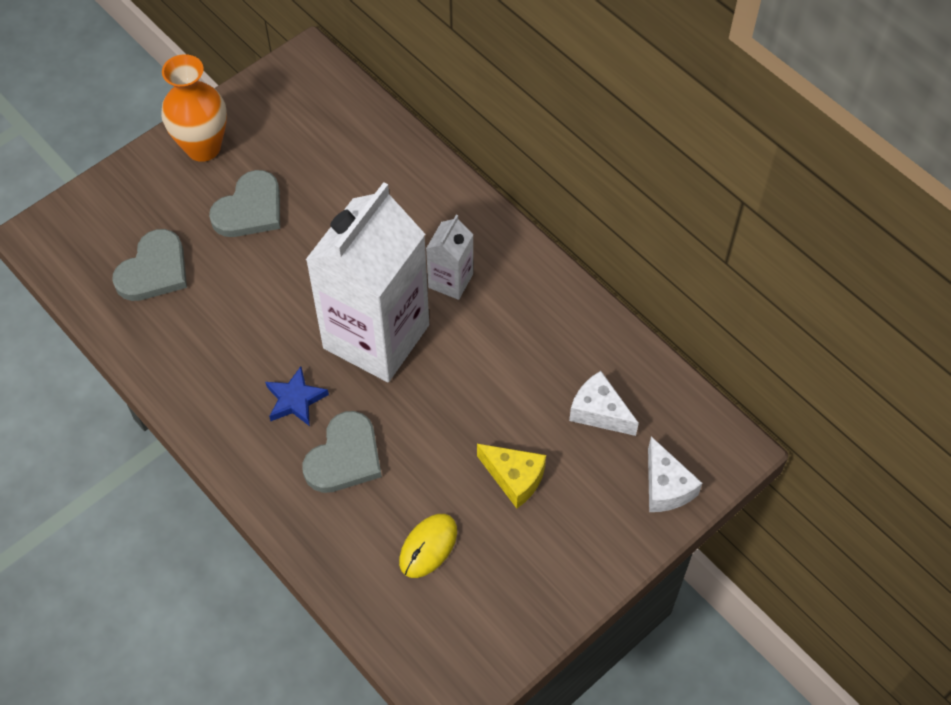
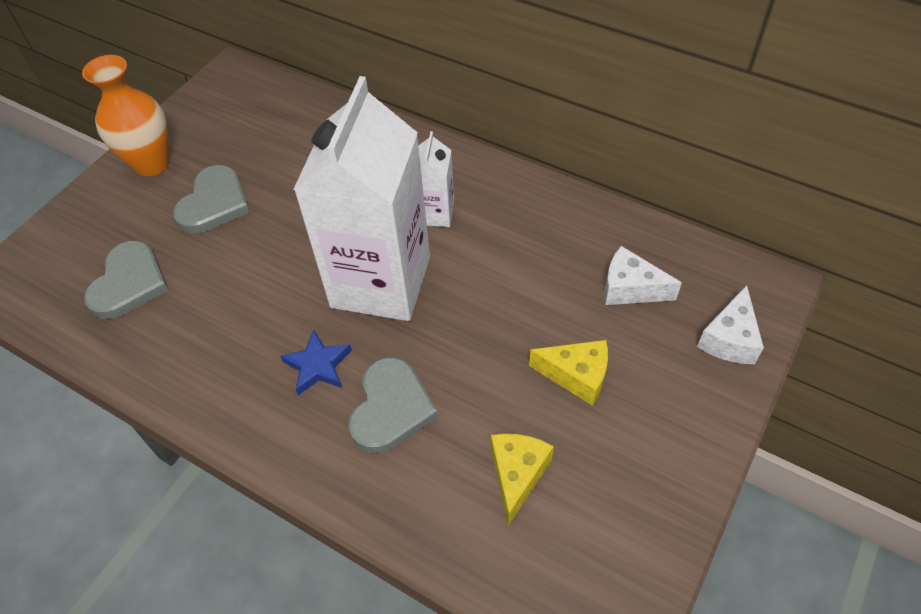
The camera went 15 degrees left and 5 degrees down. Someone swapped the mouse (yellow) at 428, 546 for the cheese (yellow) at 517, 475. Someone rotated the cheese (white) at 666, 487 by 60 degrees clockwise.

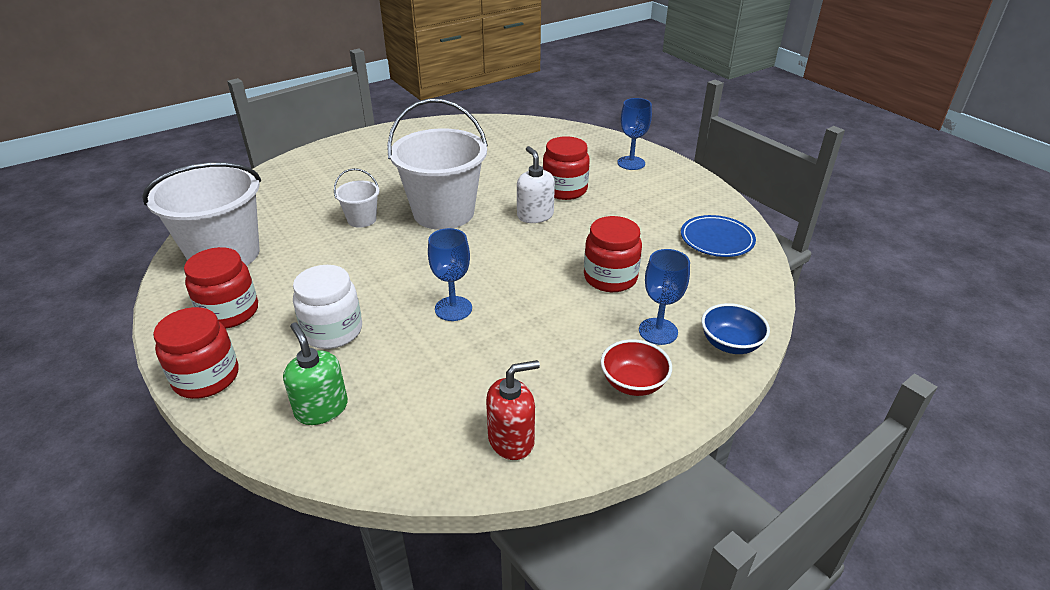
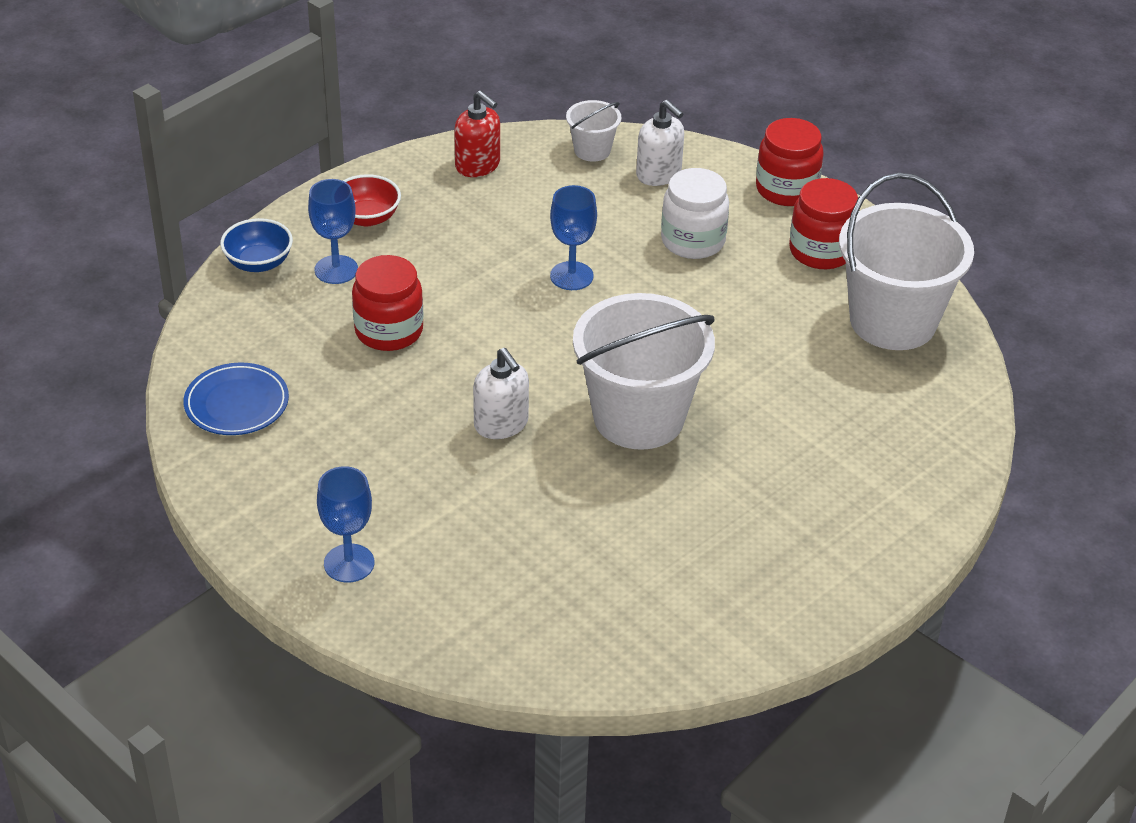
The camera went 170 degrees right and 5 degrees up. Someone rotated the soap dispenser (red) at 511, 440 by 105 degrees counterclockwise. Someone carried the bucket (white) from 362, 219 to 592, 150. Someone repainted the soap dispenser (green) at 321, 408, which became the soap dispenser (white) at 659, 174. Someone took away the jar (red) at 565, 190.

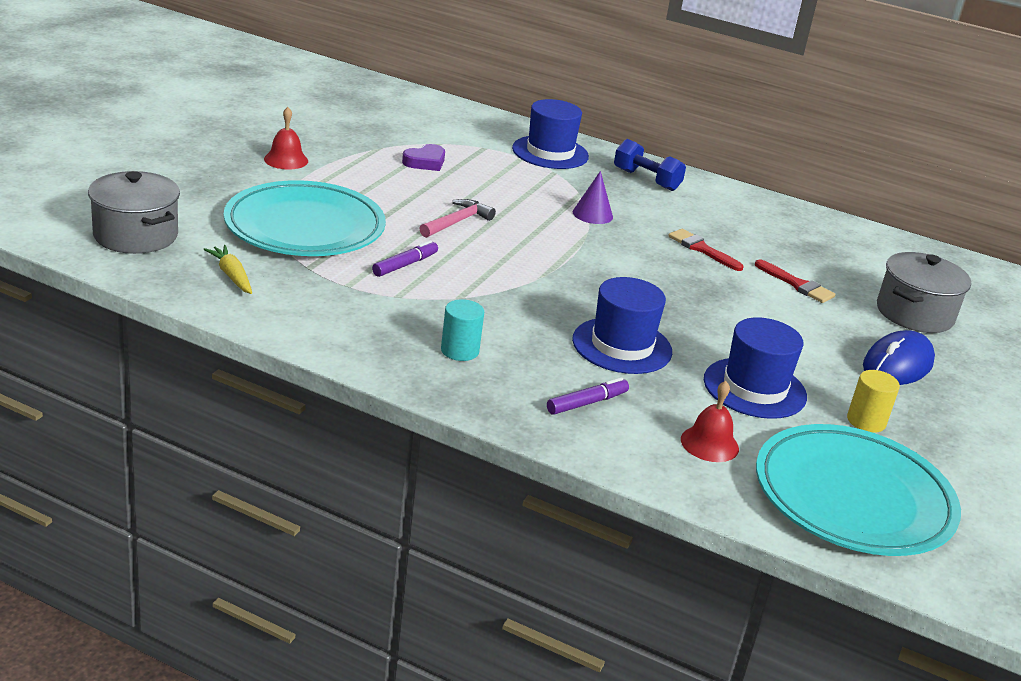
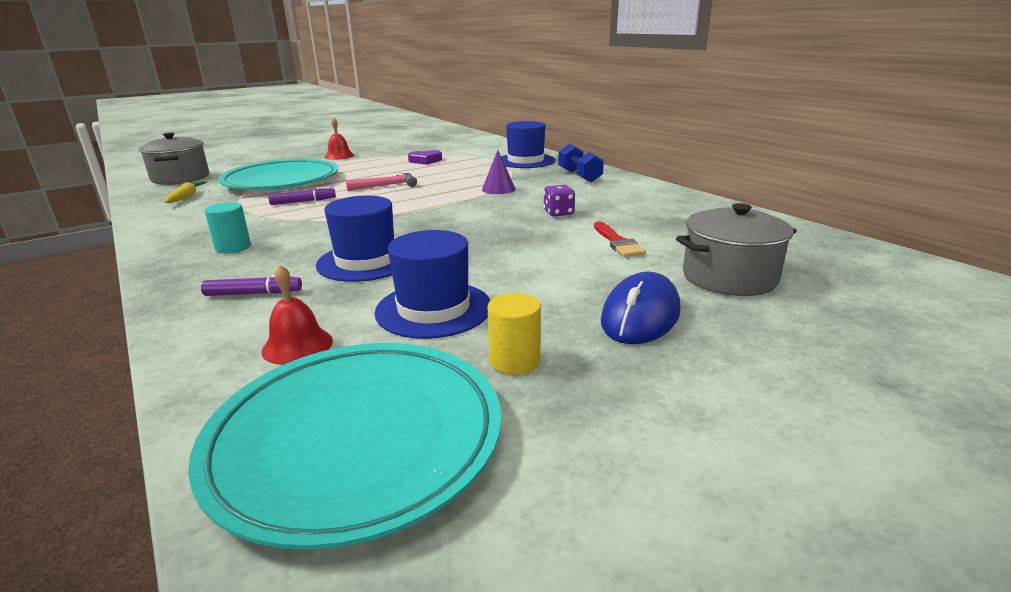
The camera went 35 degrees right and 5 degrees down. Someone swapped the brush (red) at 701, 249 for the dice (purple) at 558, 213. Someone rotated the mouse (blue) at 897, 365 by 45 degrees counterclockwise.

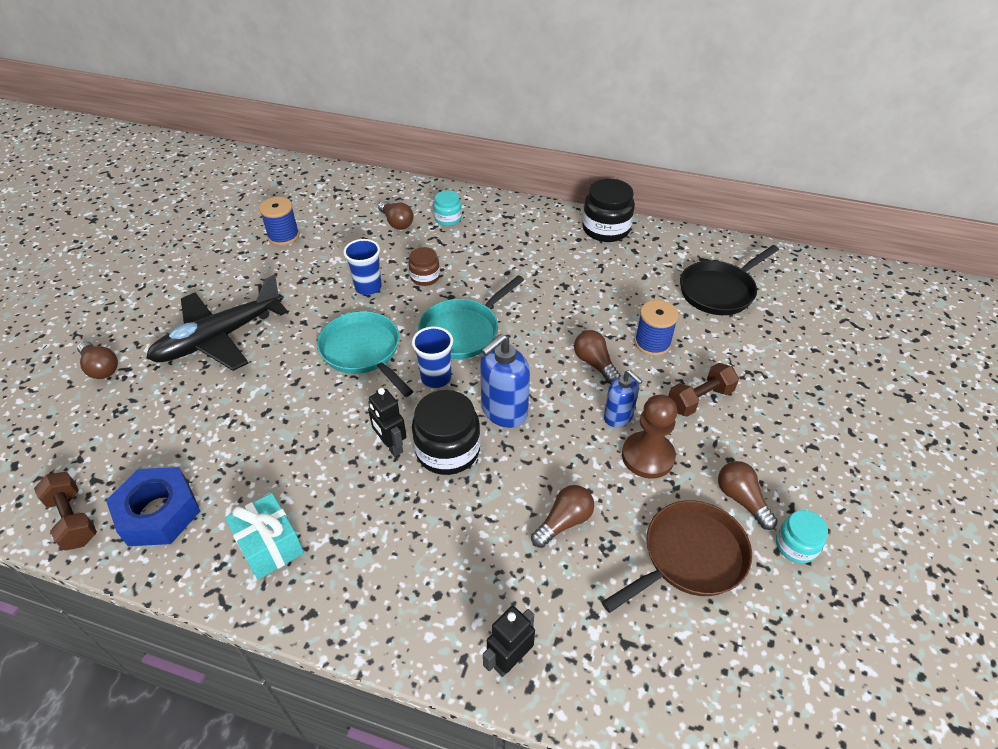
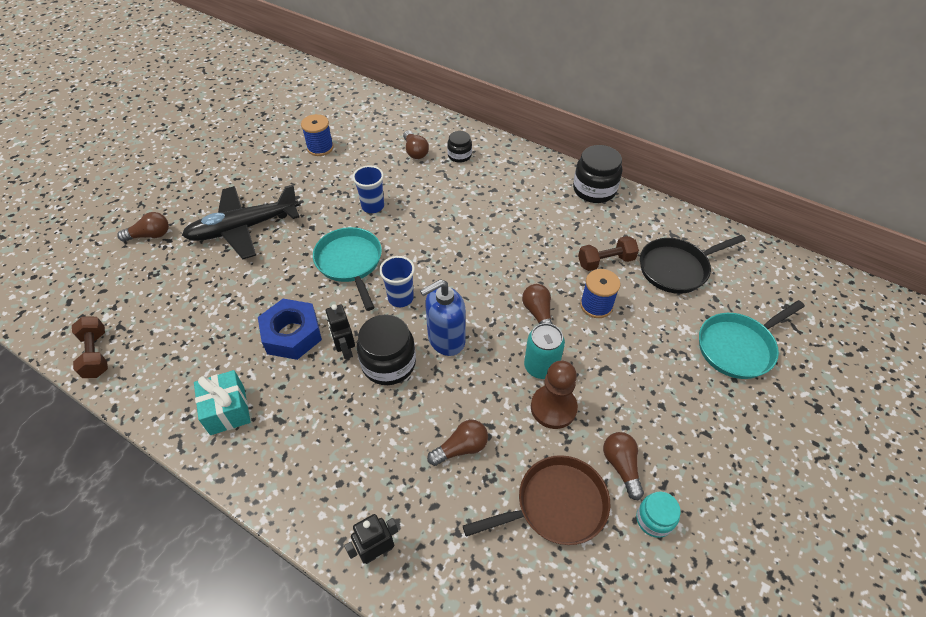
The camera went 15 degrees right and 5 degrees up. Someone rotated the light bulb (brown) at 101, 368 by 75 degrees counterclockwise. Someone carried the nut (blue) from 159, 513 to 292, 334. Someone repainted the jar (turquoise) at 448, 219, which became the jar (black) at 459, 155. Someone swapped the soap dispenser (blue) at 618, 417 for the can (turquoise) at 541, 366. Someone carried the dumbbell (brown) from 699, 399 to 605, 261. Someone carried the pan (turquoise) from 463, 331 to 738, 347. Someone took away the jar (brown) at 425, 277.

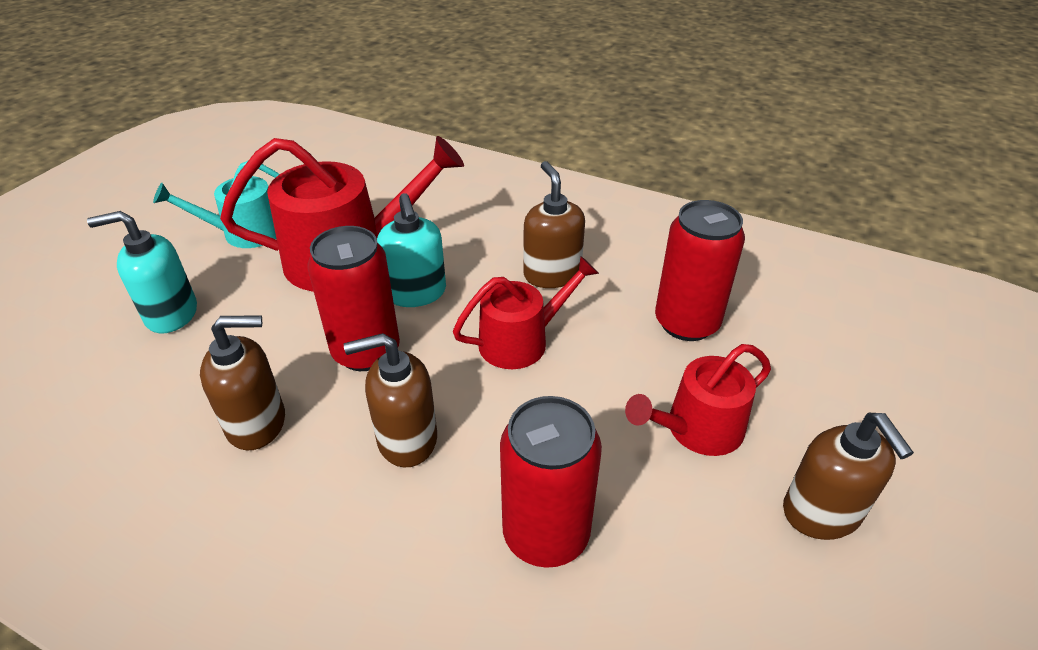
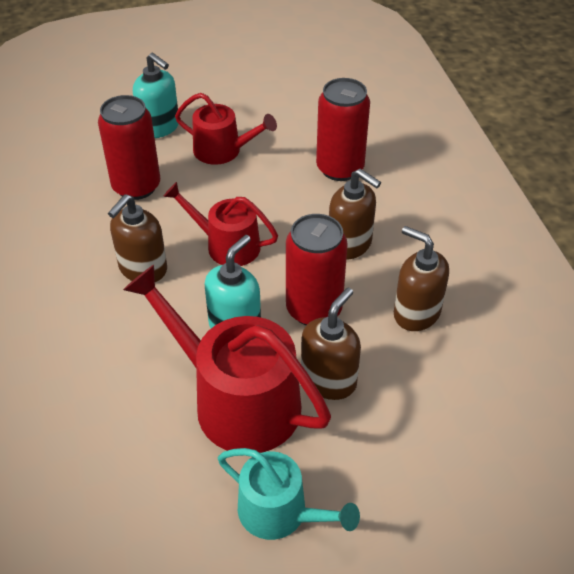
The camera went 130 degrees left and 5 degrees up. Someone carried the soap dispenser (turquoise) from 171, 314 to 159, 127. Someone carried the soap dispenser (brown) from 821, 513 to 329, 380.

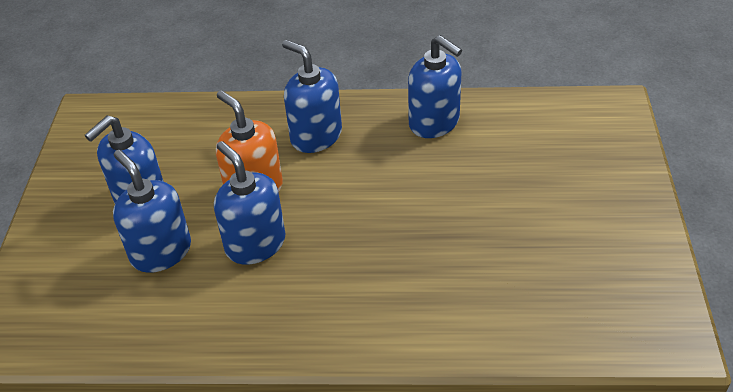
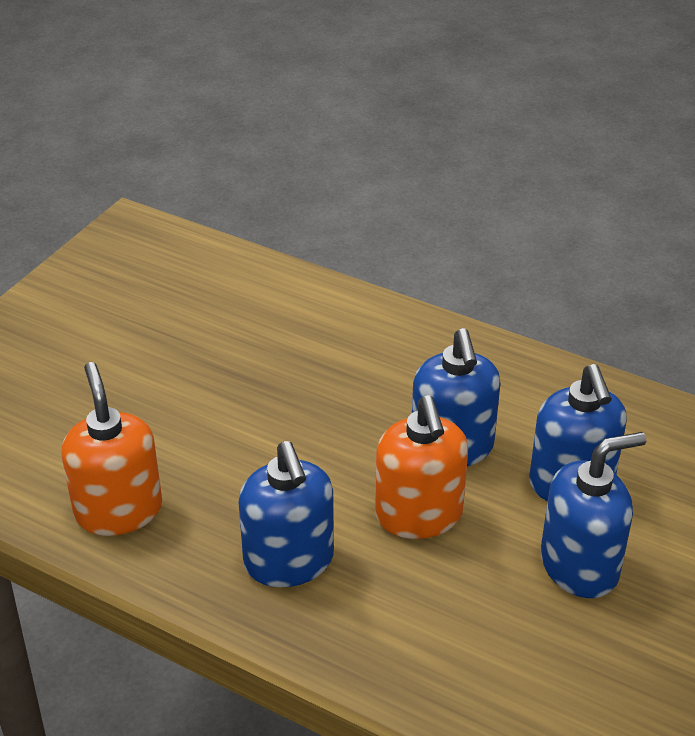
The camera went 155 degrees left and 5 degrees down. Someone repainted the soap dispenser (blue) at 434, 122, which became the soap dispenser (orange) at 118, 510.

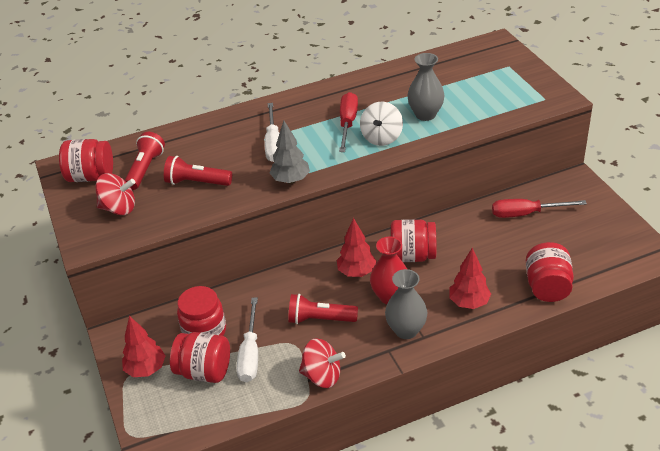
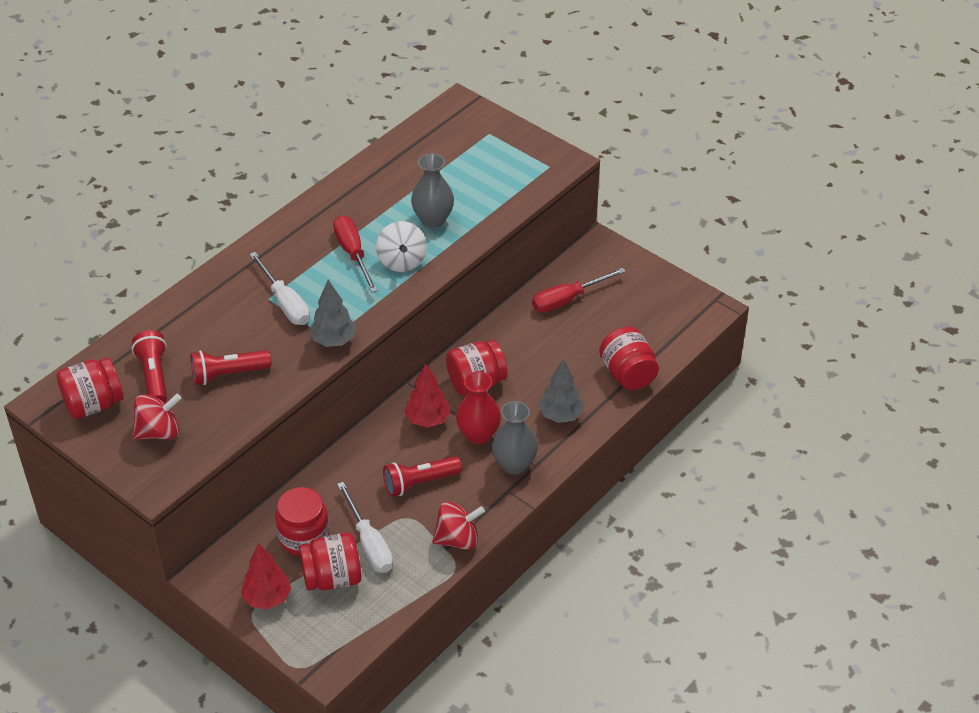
The camera went 30 degrees left and 5 degrees up. Someone repainted the tree (red) at 469, 303, which became the tree (grey) at 560, 415.

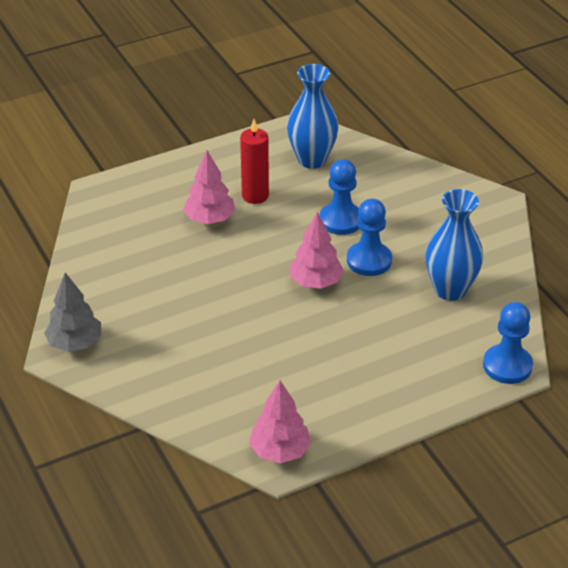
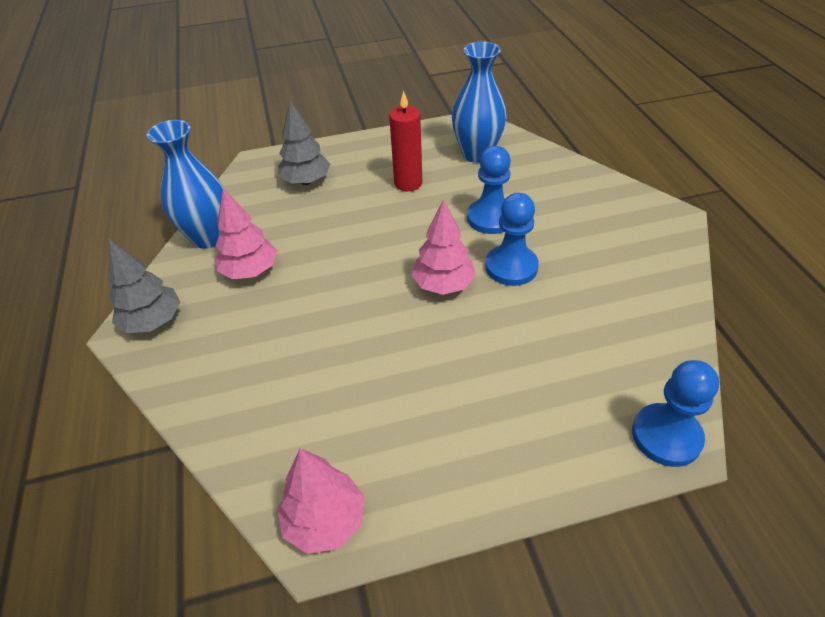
The camera went 15 degrees right and 5 degrees up. Someone carried the vase (blue) from 450, 290 to 208, 237. Someone carried the tree (pink) from 210, 219 to 250, 271. Someone put down the tree (grey) at 306, 181.

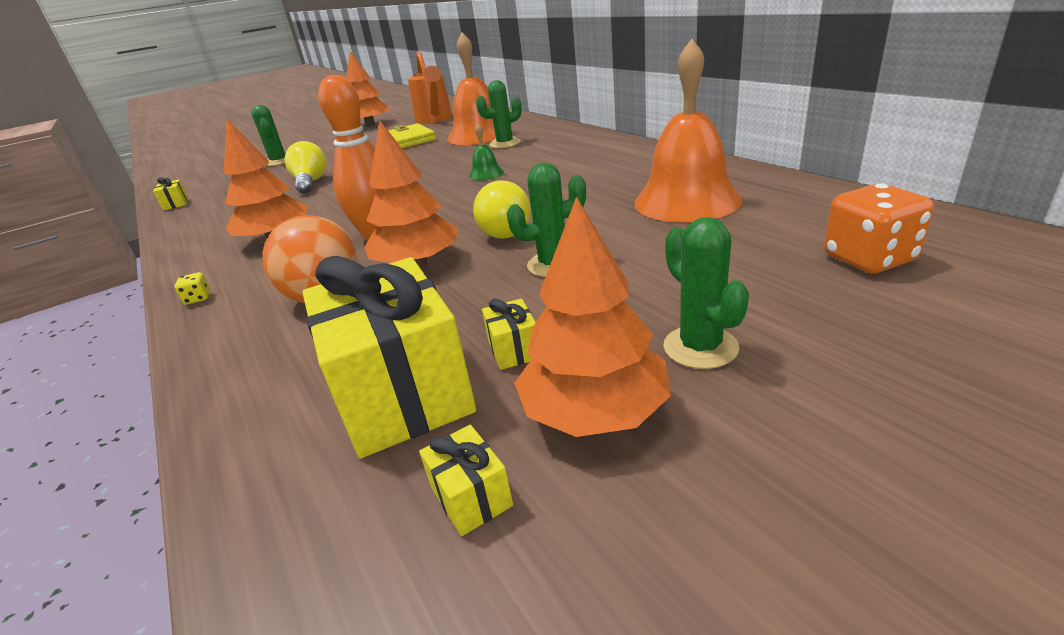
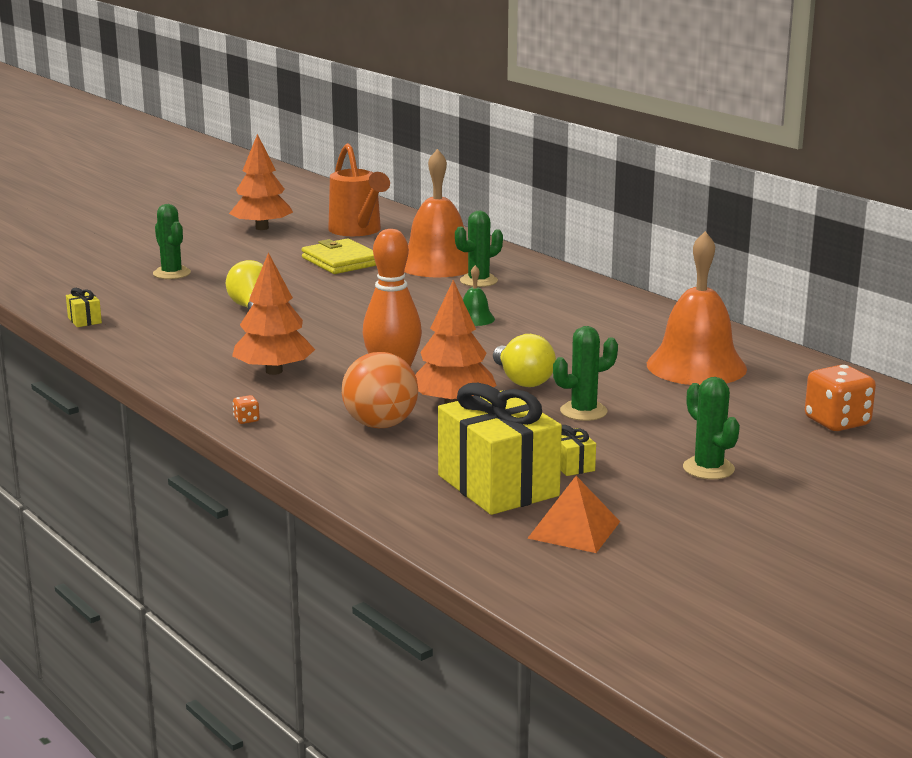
The camera went 10 degrees left and 10 degrees down. Someone repainted the dice (yellow) at 198, 298, which became the dice (orange) at 246, 420. Someone swapped the gift (yellow) at 471, 496 for the pyramid (orange) at 574, 530. Someone took away the tree (orange) at 595, 412.

